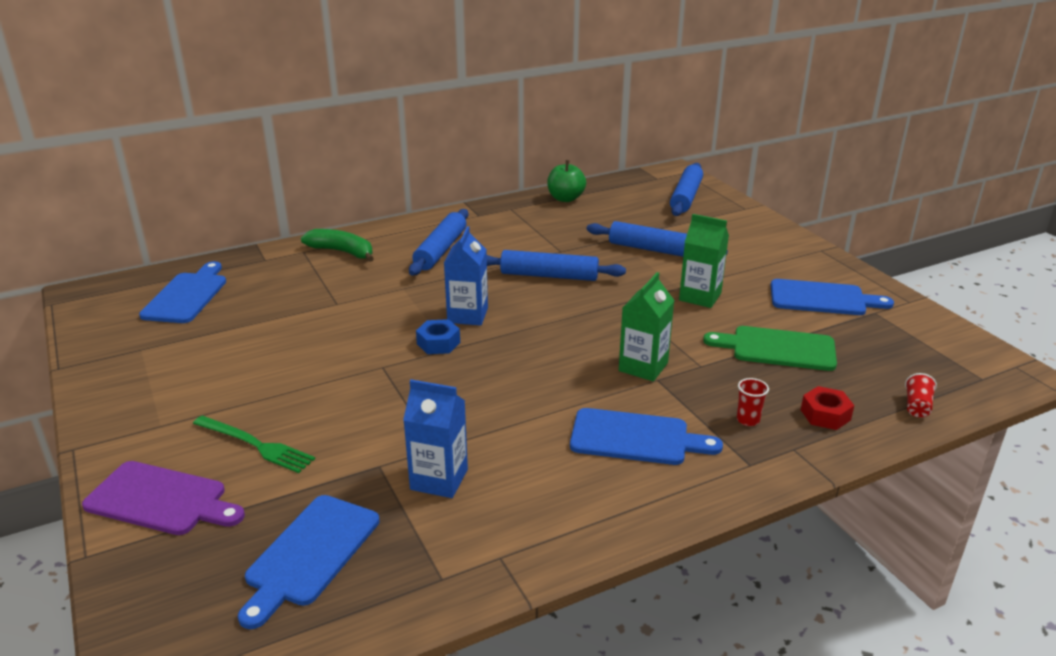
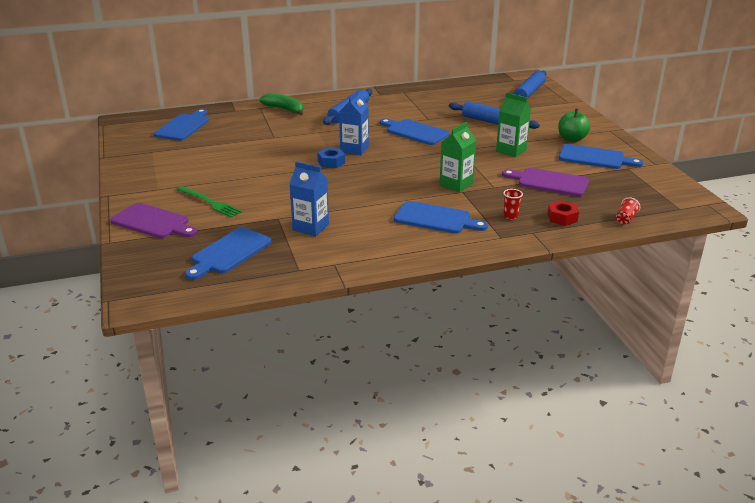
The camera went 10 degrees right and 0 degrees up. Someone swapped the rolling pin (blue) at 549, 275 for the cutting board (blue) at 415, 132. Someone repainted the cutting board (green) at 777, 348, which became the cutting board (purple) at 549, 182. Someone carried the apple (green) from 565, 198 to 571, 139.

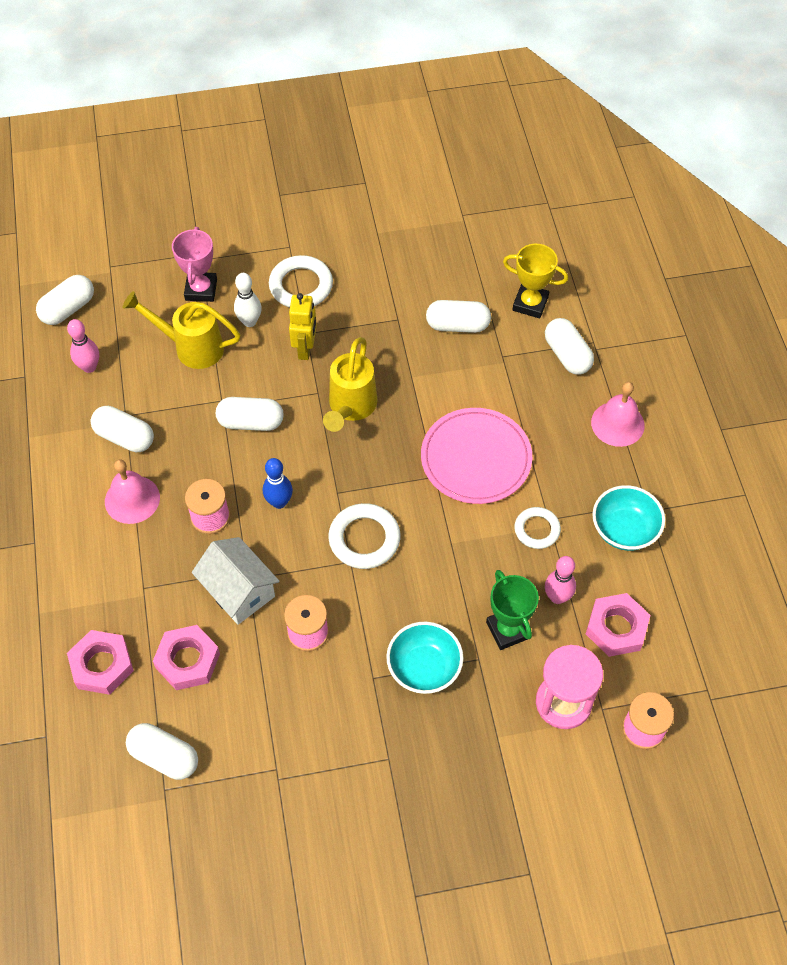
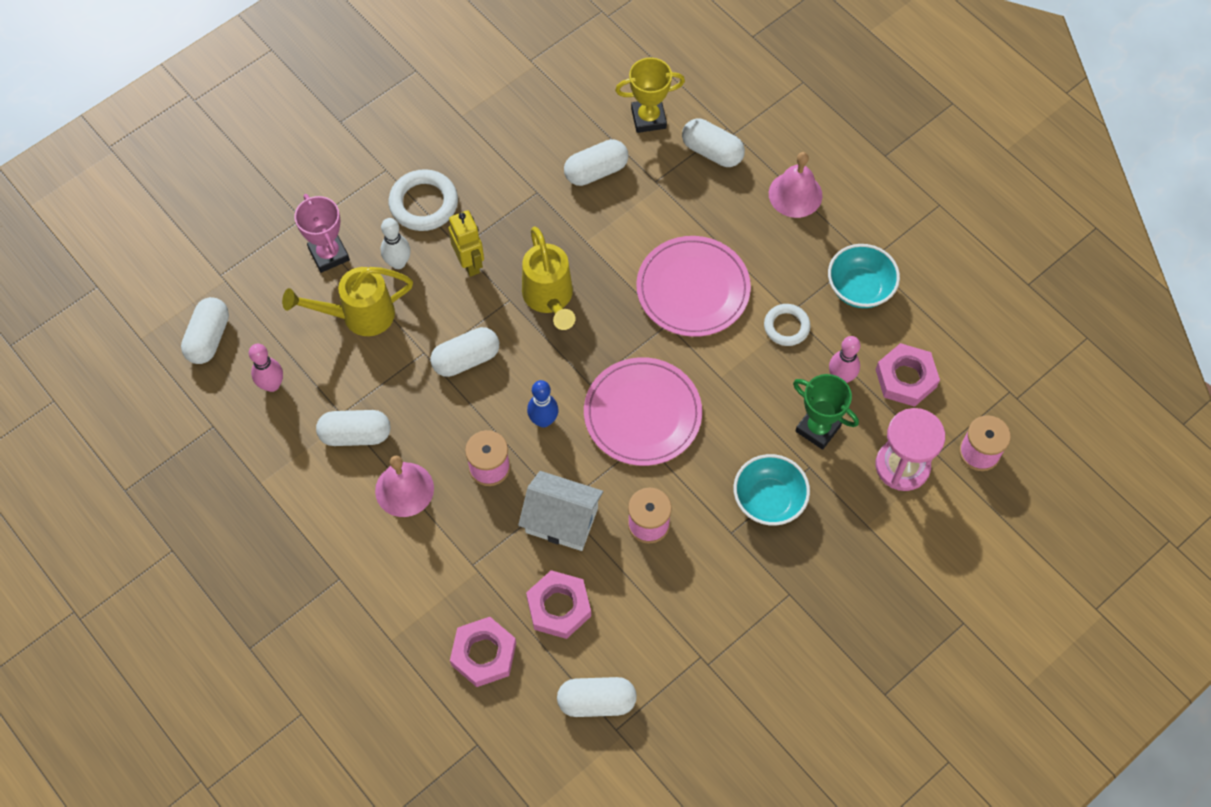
The camera went 30 degrees left and 5 degrees up. Someone swapped the ring (white) at 364, 539 for the plate (pink) at 642, 414.

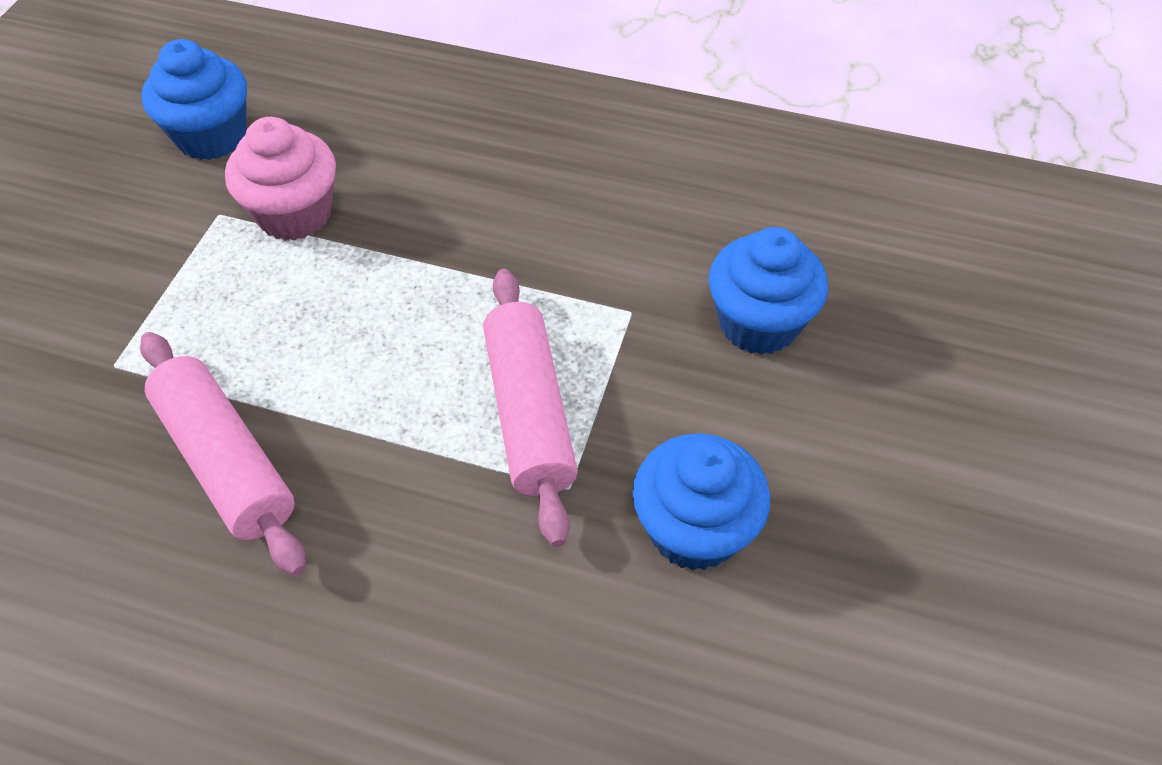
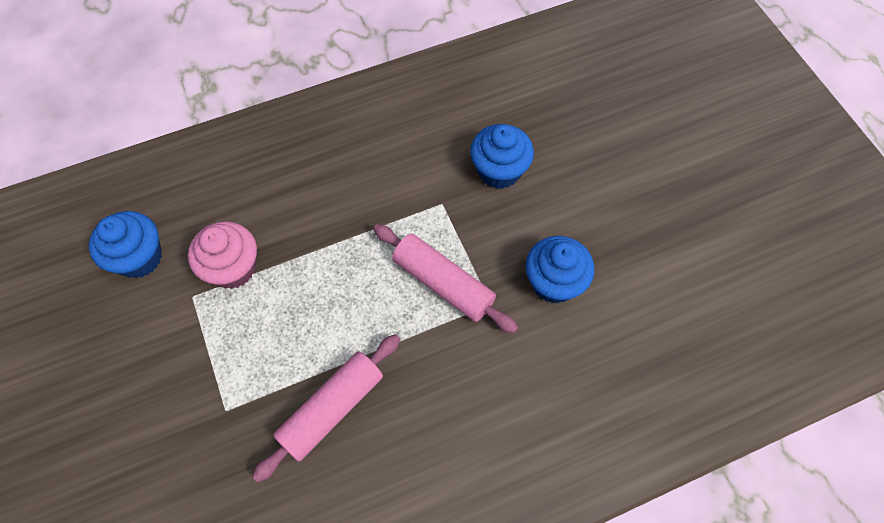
The camera went 40 degrees left and 10 degrees up. Someone rotated the rolling pin (pink) at 226, 461 by 60 degrees counterclockwise.

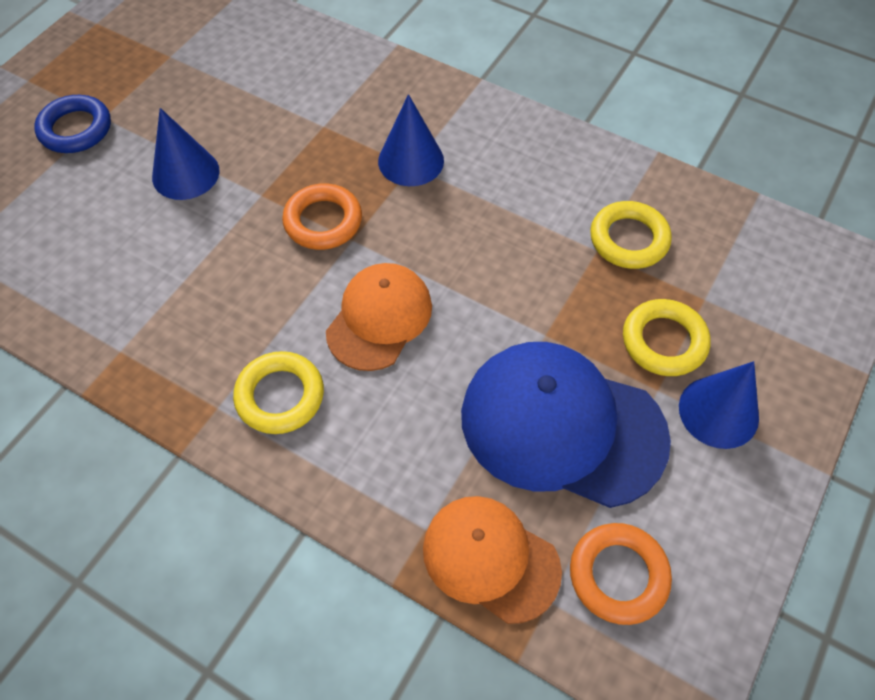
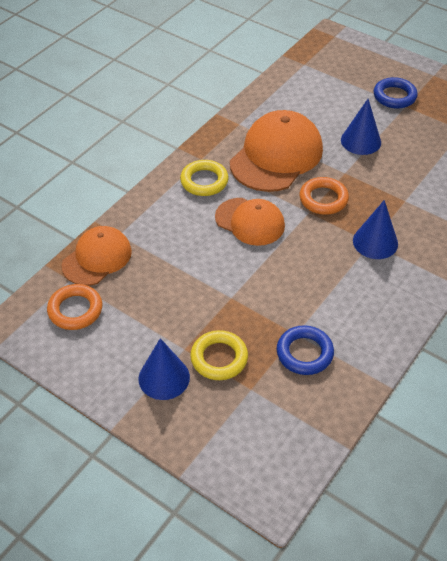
The camera went 95 degrees right and 10 degrees down. Someone put down the cap (orange) at 276, 156. Someone repainted the ring (yellow) at 629, 239, which became the ring (blue) at 304, 353. Someone took away the cap (blue) at 562, 426.

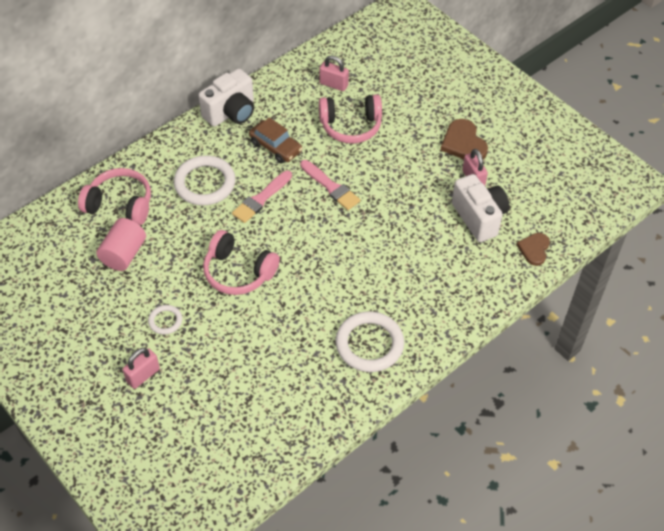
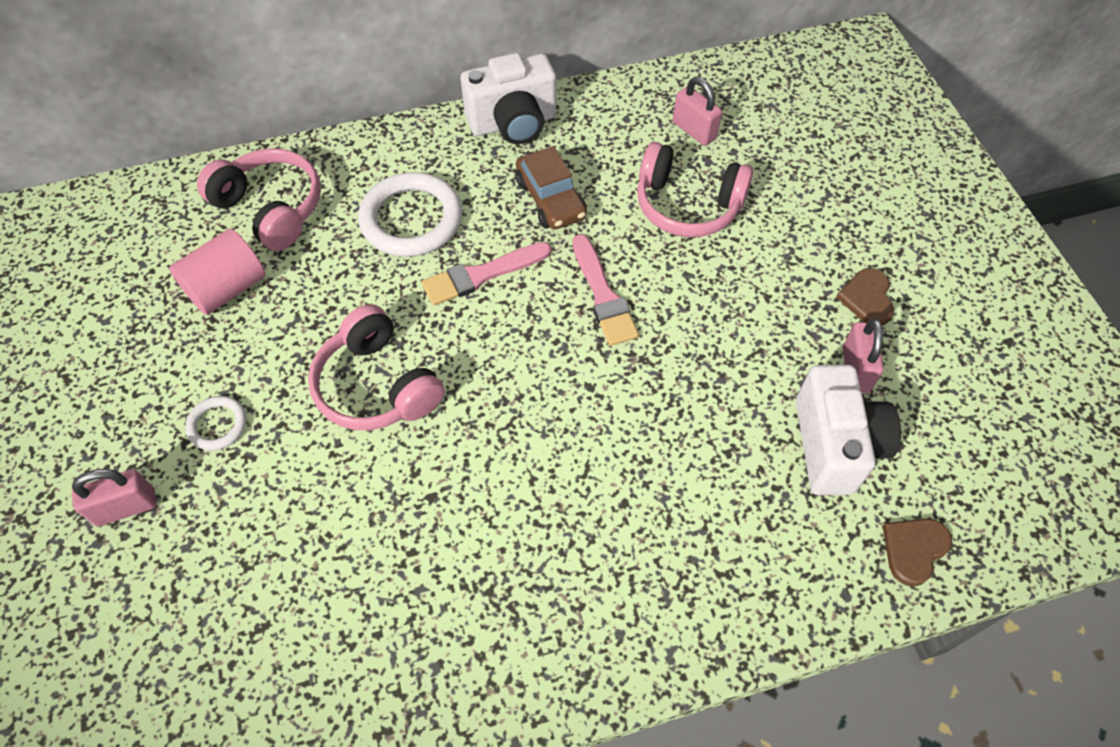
The camera went 25 degrees right and 5 degrees up. Someone scaled the heart (brown) at 463, 143 by 0.66. Someone took away the ring (white) at 369, 344.

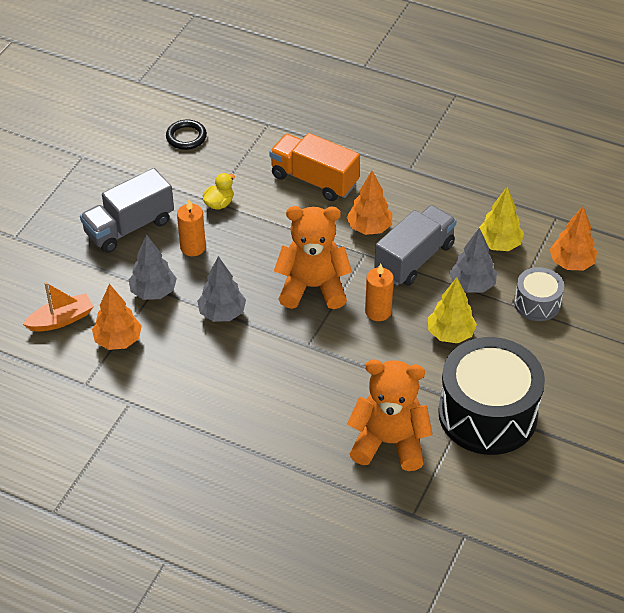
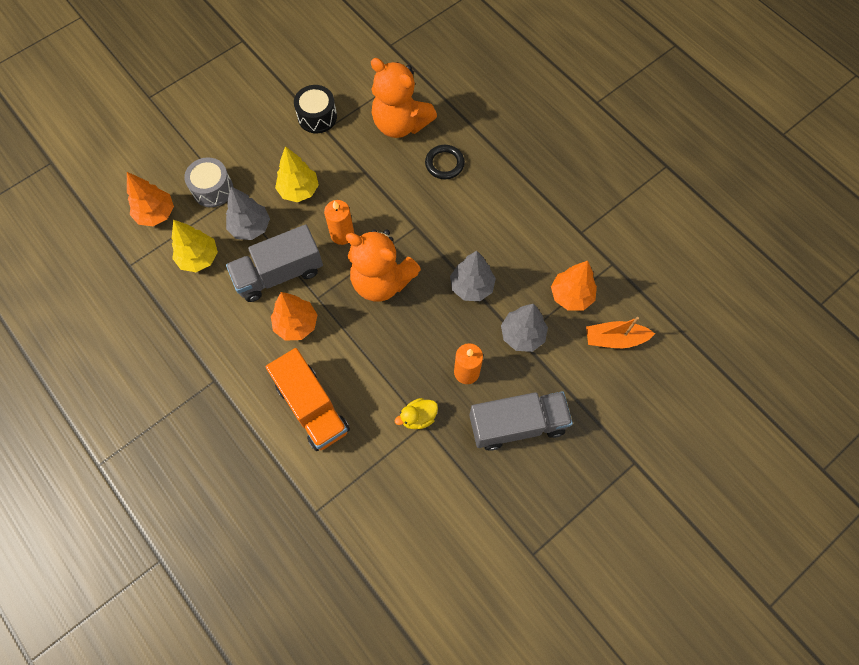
The camera went 155 degrees left and 20 degrees up. Someone scaled the drum (black) at 487, 414 by 0.50. Someone carried the ring (black) from 186, 137 to 444, 164.

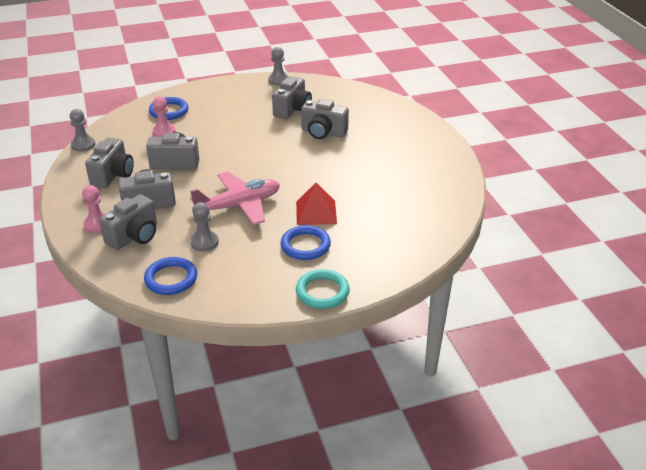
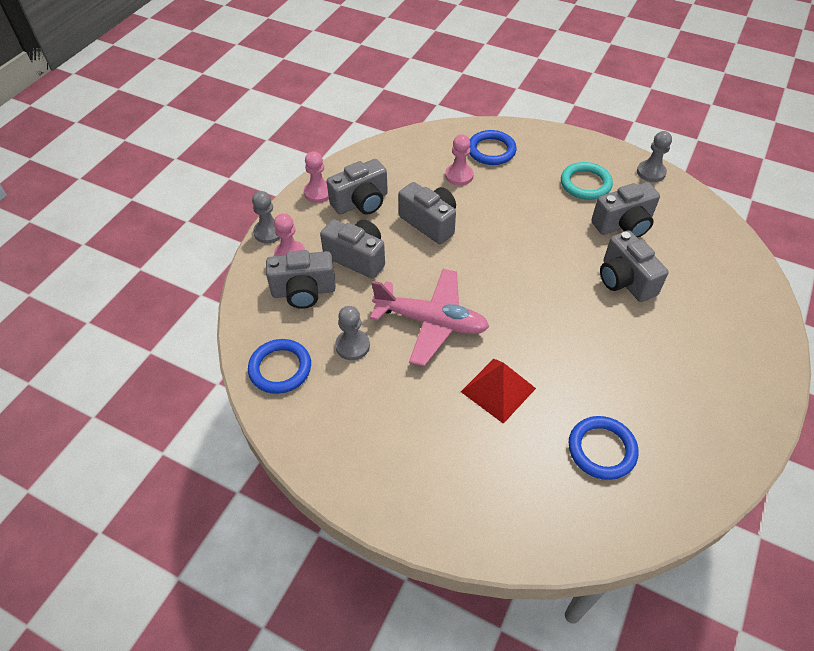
The camera went 45 degrees right and 15 degrees up. Someone carried the pawn (grey) from 83, 145 to 269, 232. Someone put down the pawn (pink) at 318, 192. Someone carried the ring (turquoise) from 322, 292 to 585, 184. Someone carried the ring (blue) from 305, 245 to 601, 449.

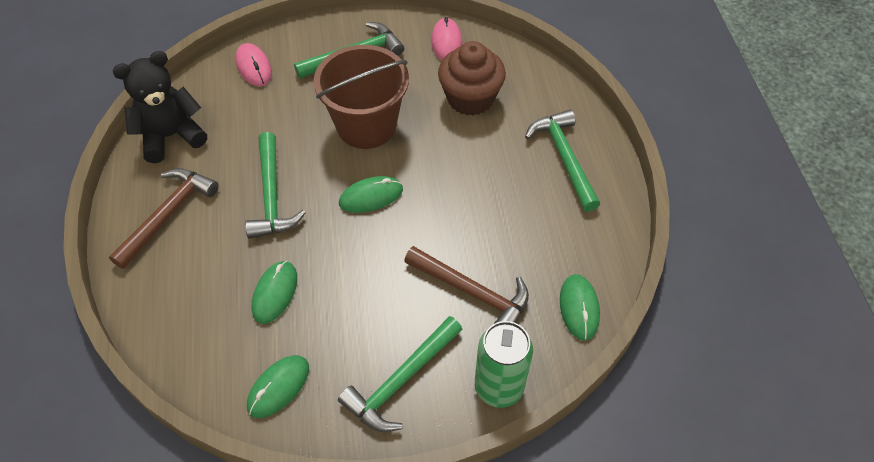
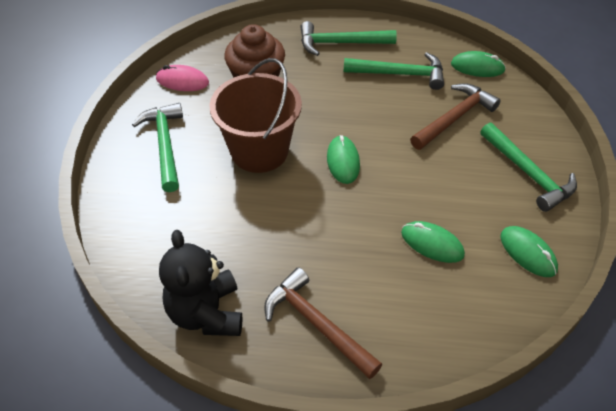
The camera went 75 degrees left and 5 degrees down. Someone carried the hammer (green) from 271, 196 to 400, 74. Someone took away the mouse (pink) at 254, 67. Someone took away the can (green) at 499, 387.

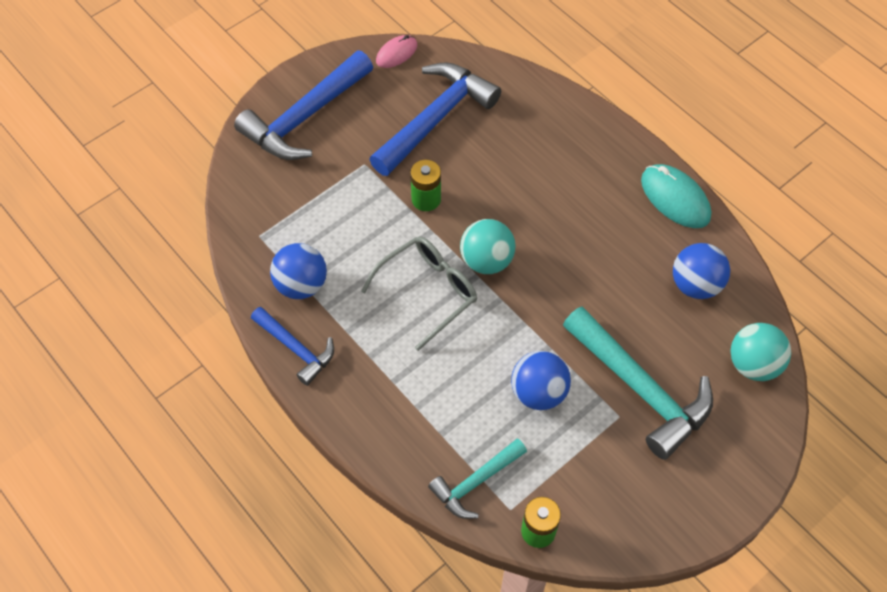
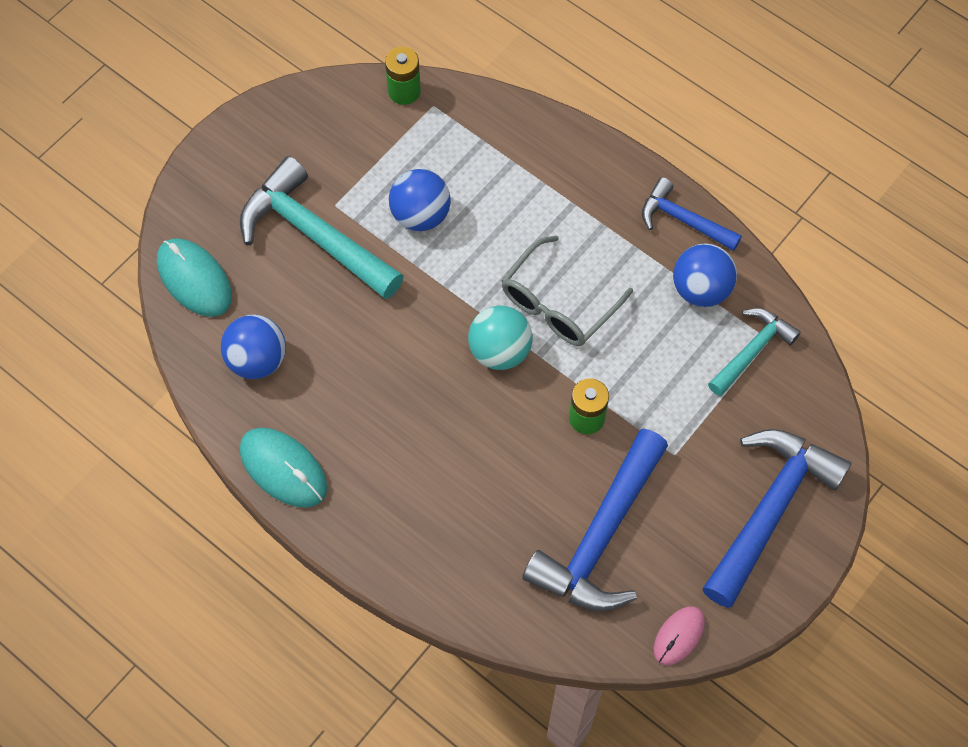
The camera went 170 degrees right and 5 degrees up. Someone swapped the ball (turquoise) at 753, 364 for the mouse (turquoise) at 194, 279. Someone carried the hammer (turquoise) from 475, 482 to 752, 350.

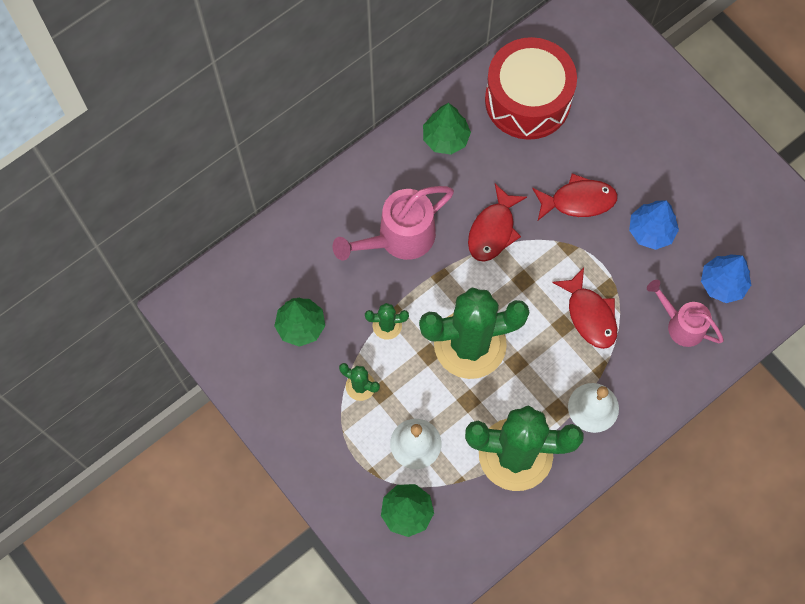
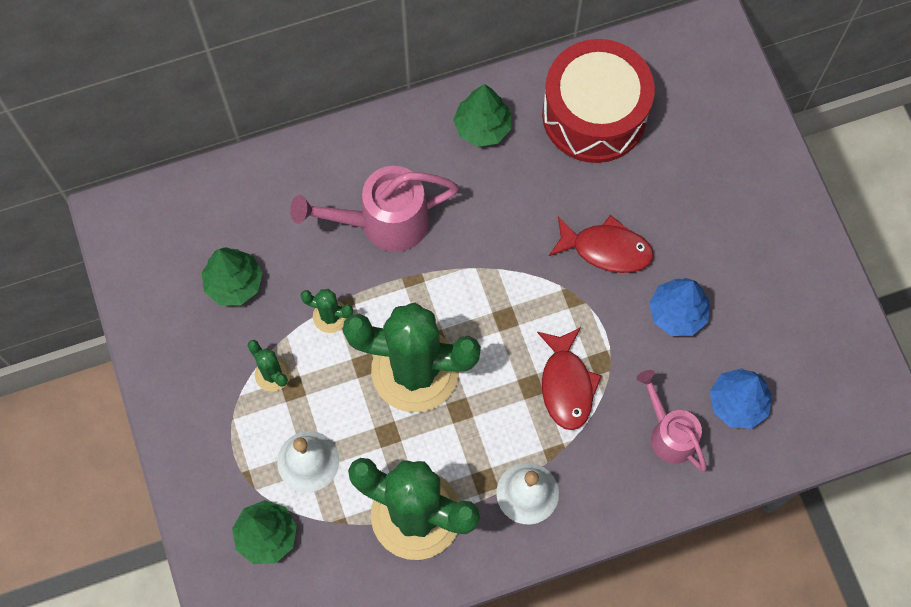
The camera went 20 degrees right and 0 degrees up. Someone took away the fish (red) at 493, 230.

